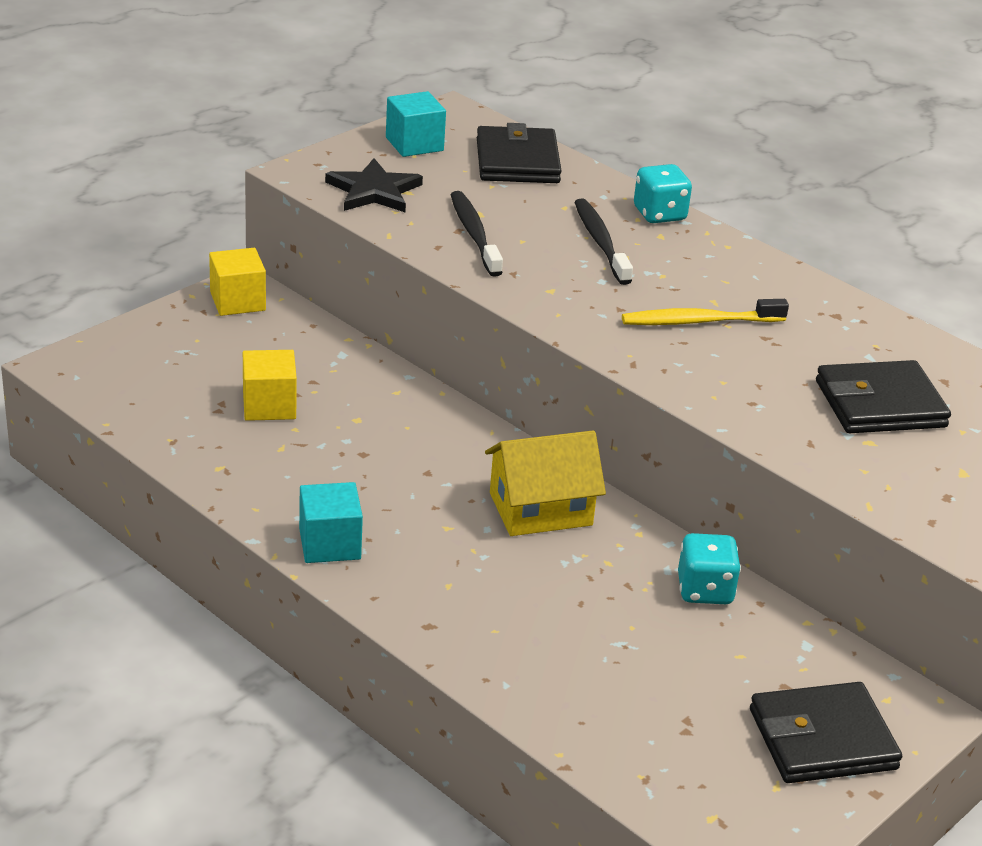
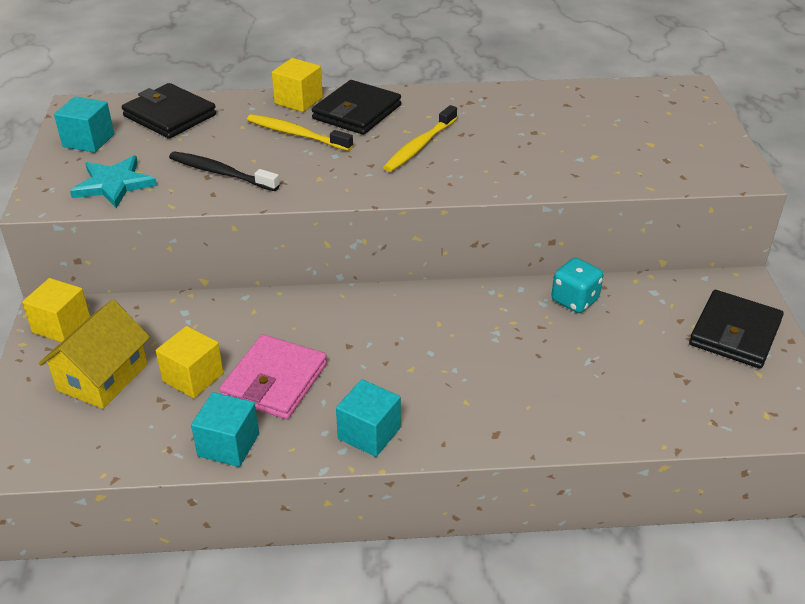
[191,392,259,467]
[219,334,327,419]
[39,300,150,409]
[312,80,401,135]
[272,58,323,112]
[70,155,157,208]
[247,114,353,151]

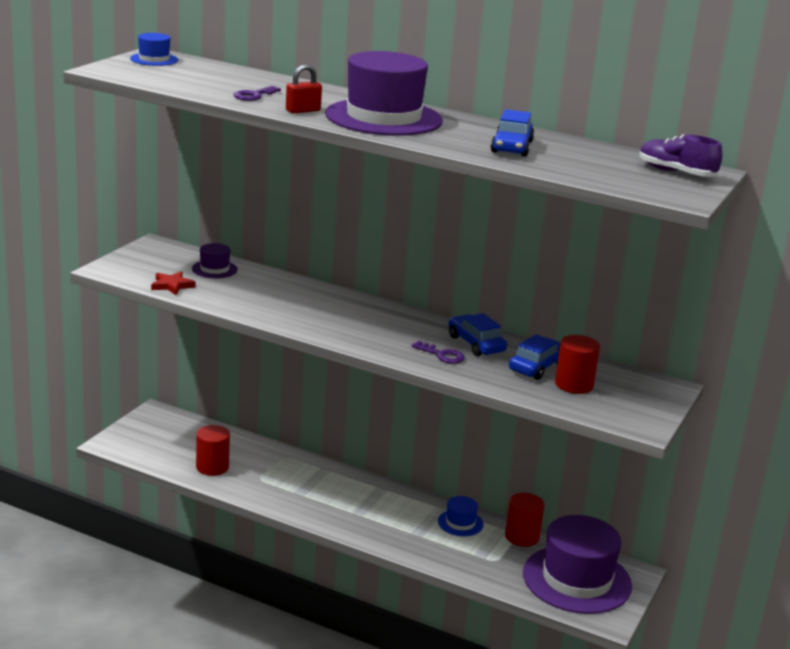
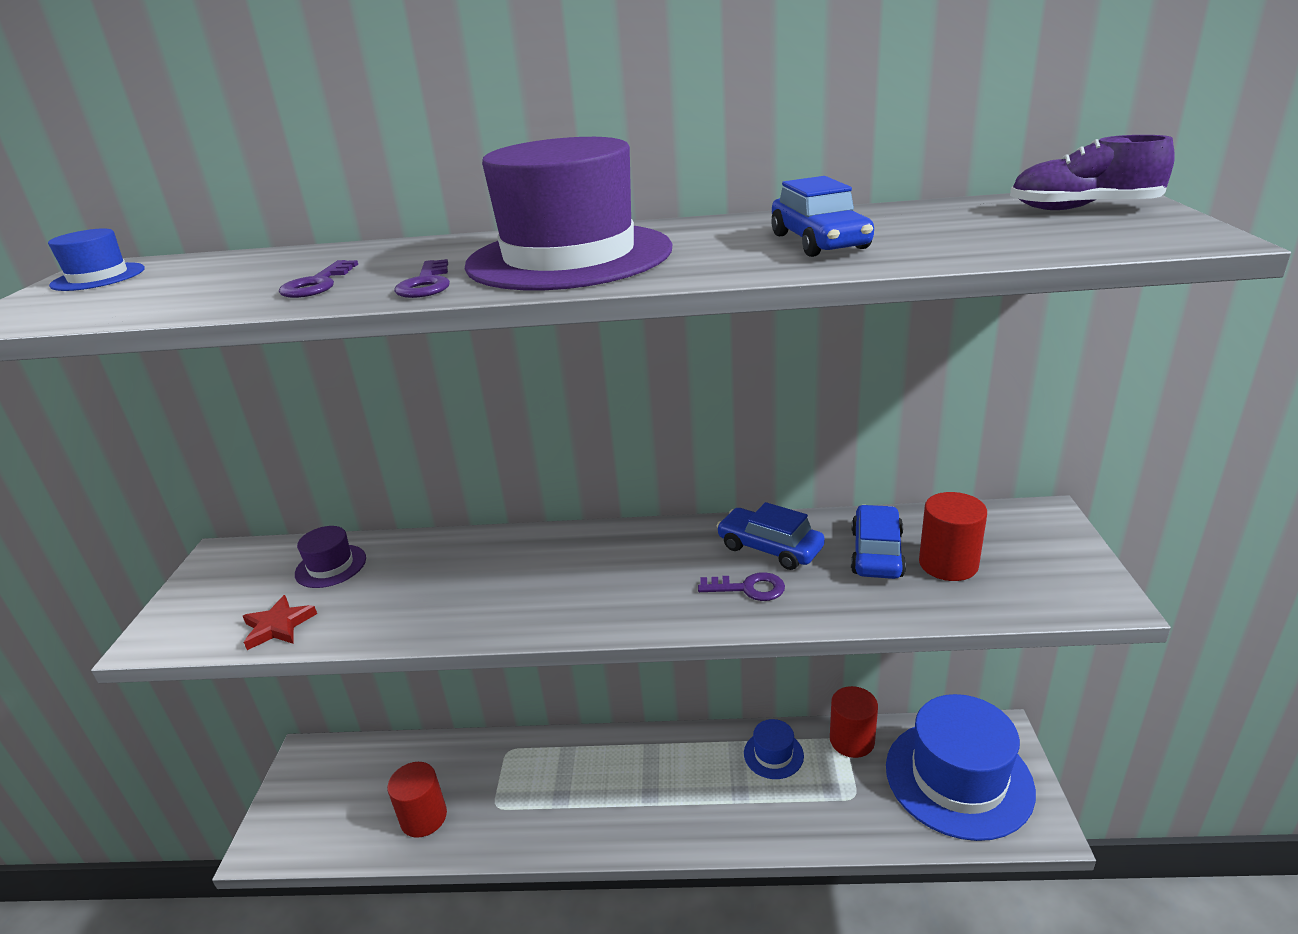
[394,259,450,298]
[886,694,1036,841]

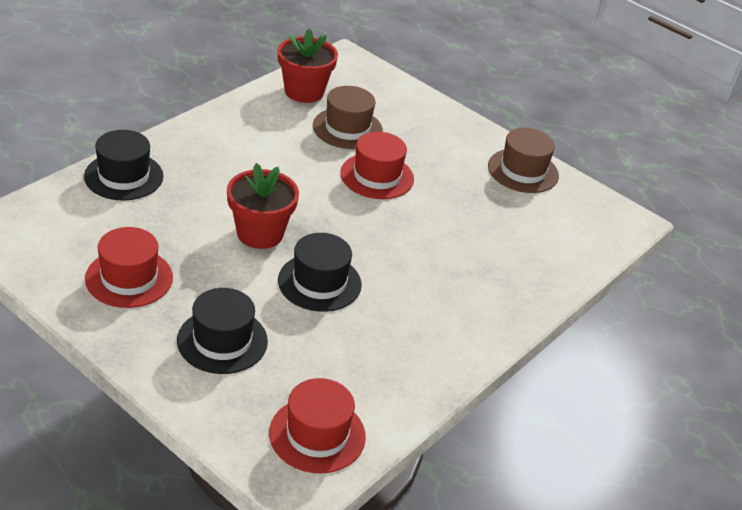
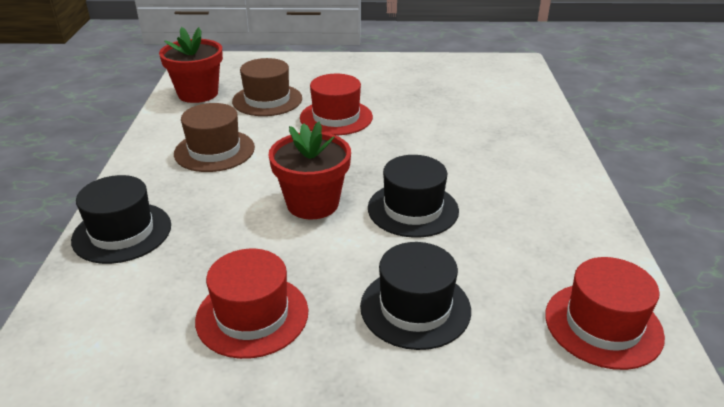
[174,103,255,172]

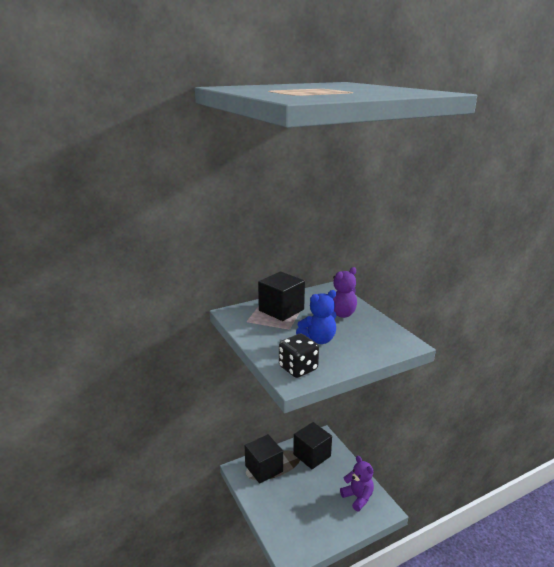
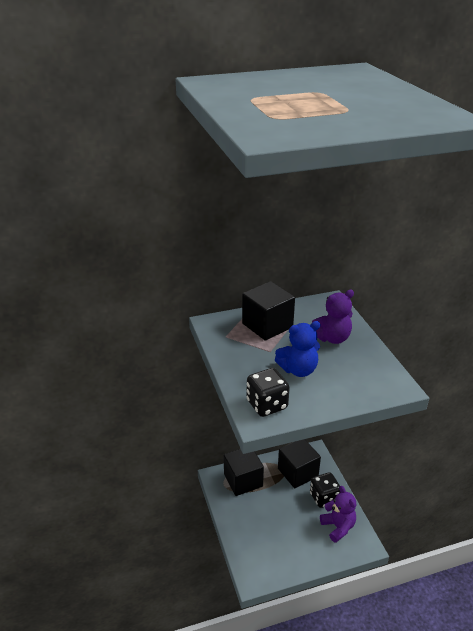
[310,472,341,508]

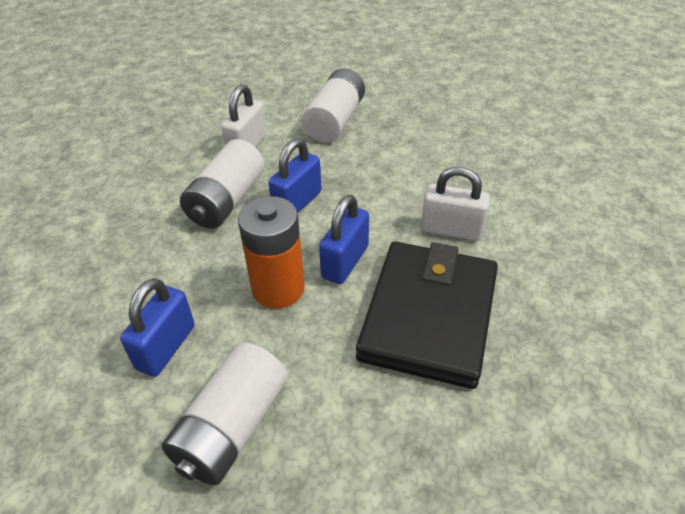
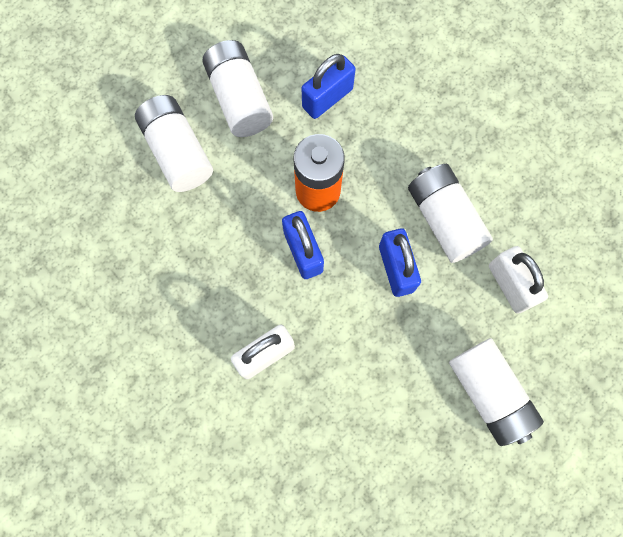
[356,241,498,389] (first image)
[135,95,213,192]
[302,54,356,119]

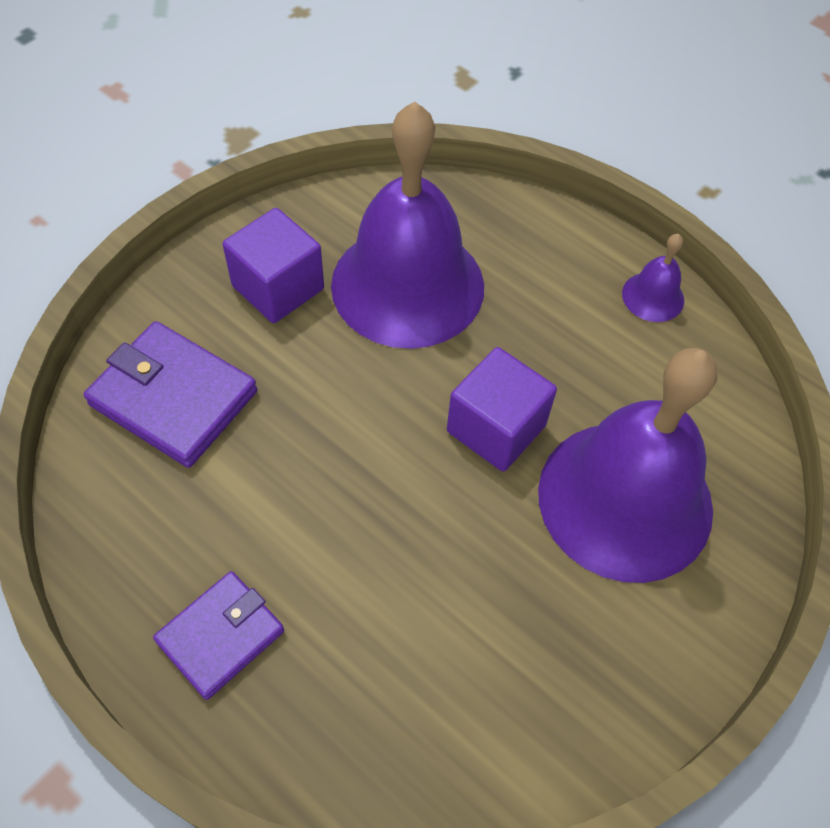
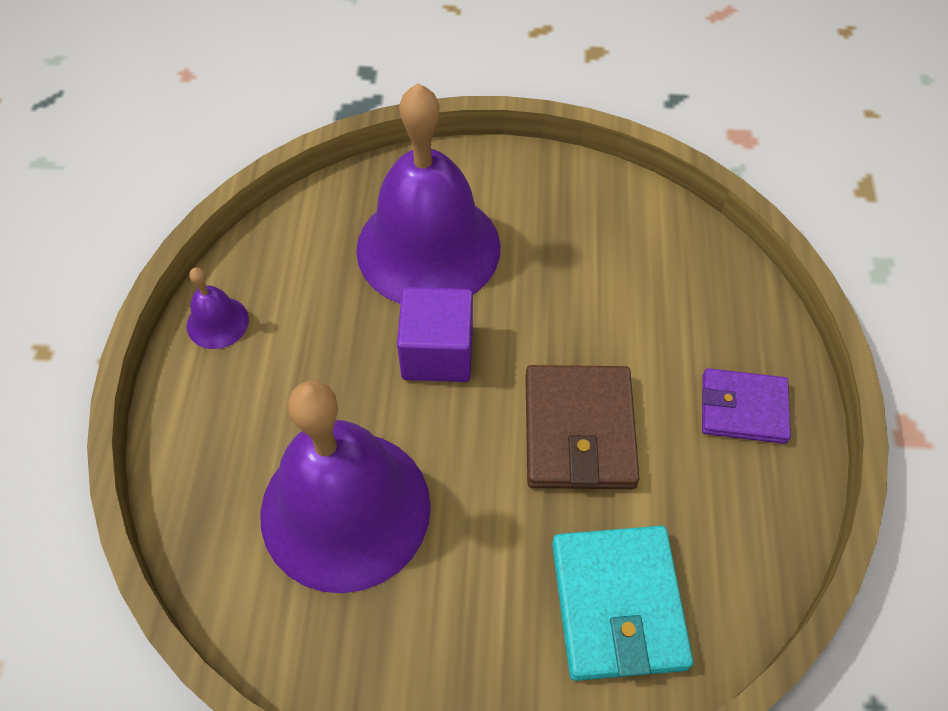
[223,208,324,323] (first image)
[525,365,640,489]
[552,526,693,681]

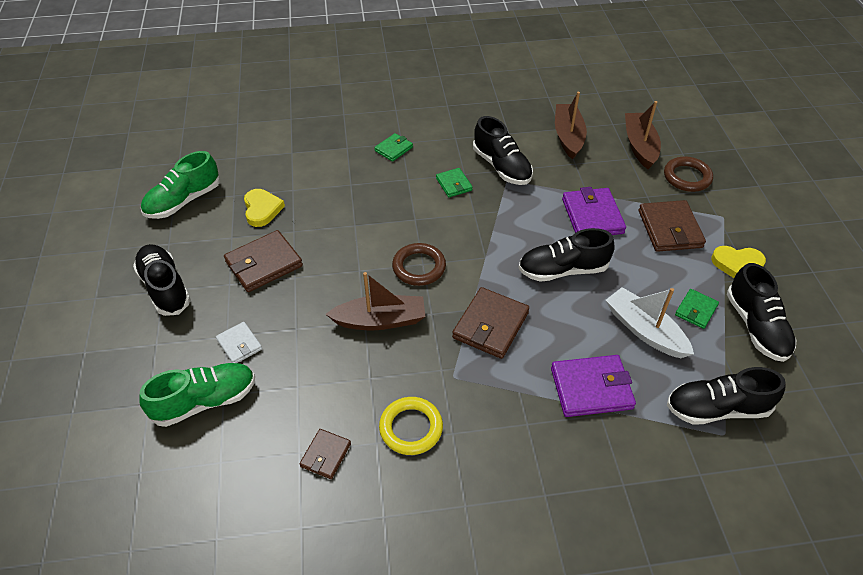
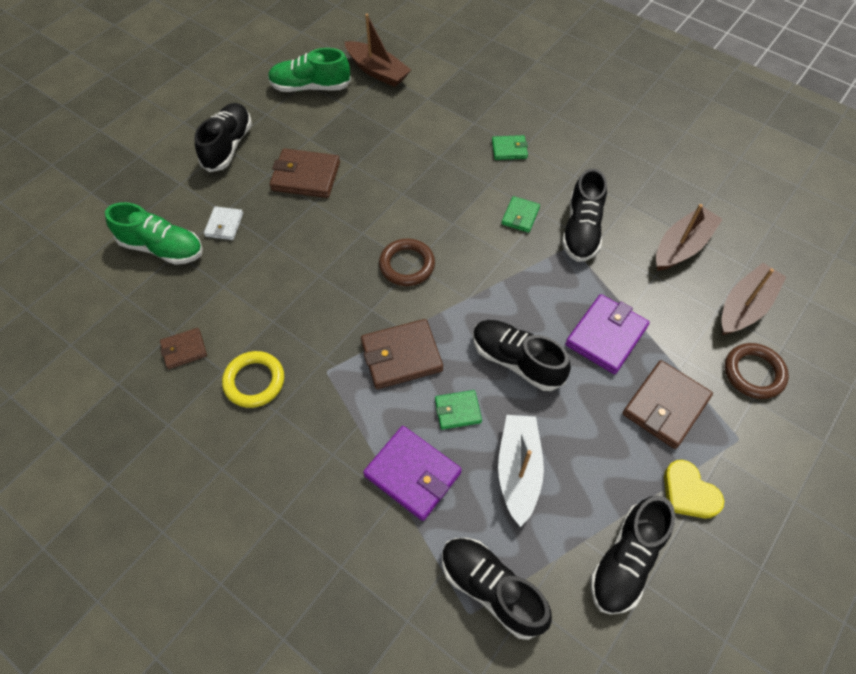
[244,189,285,227] (first image)
[344,14,411,87]
[435,390,482,430]

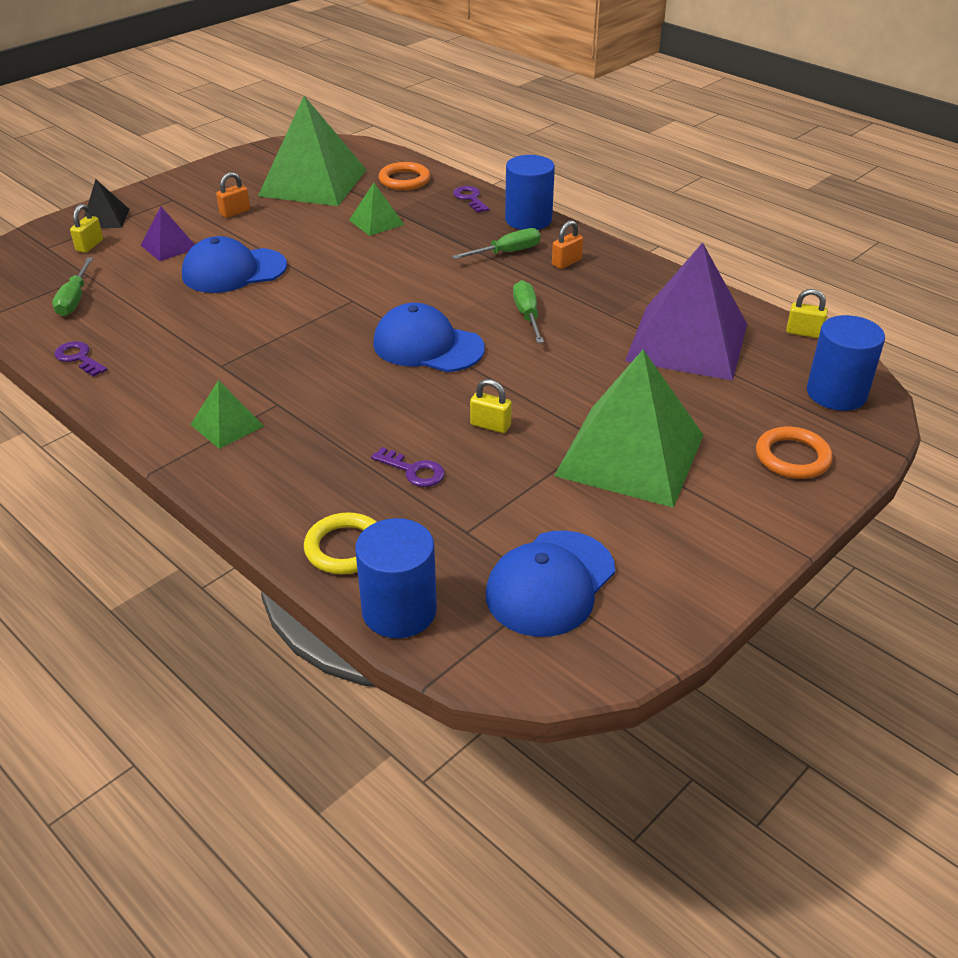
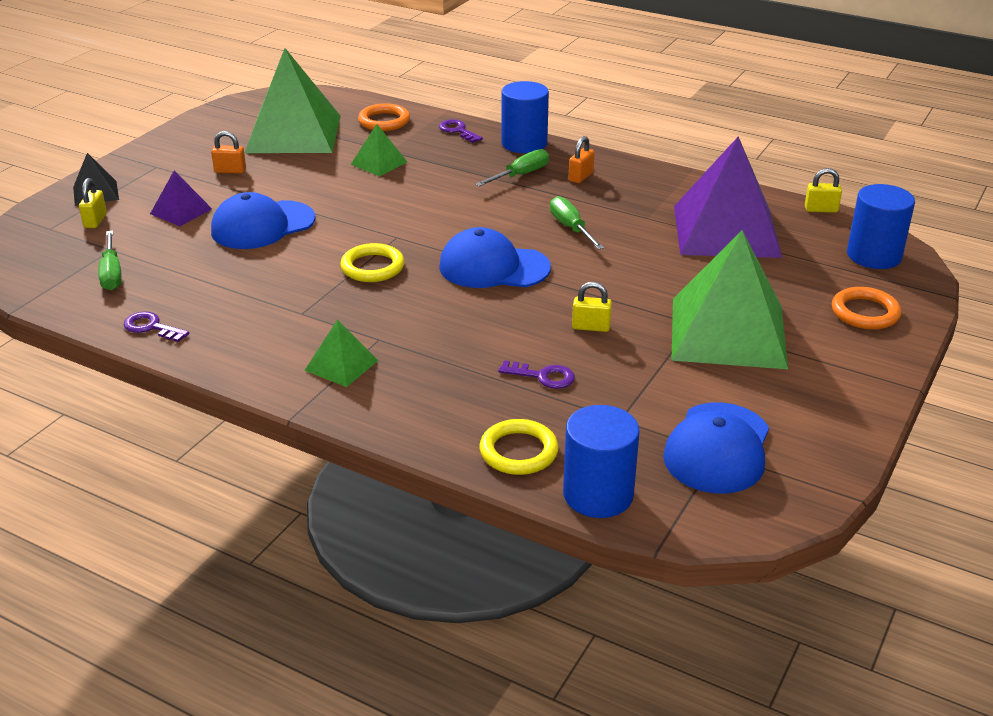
[340,243,405,282]
[211,131,246,174]

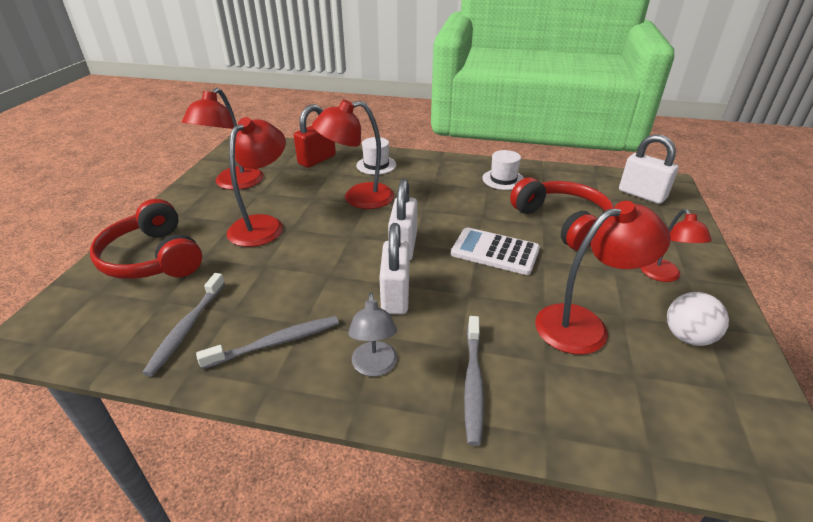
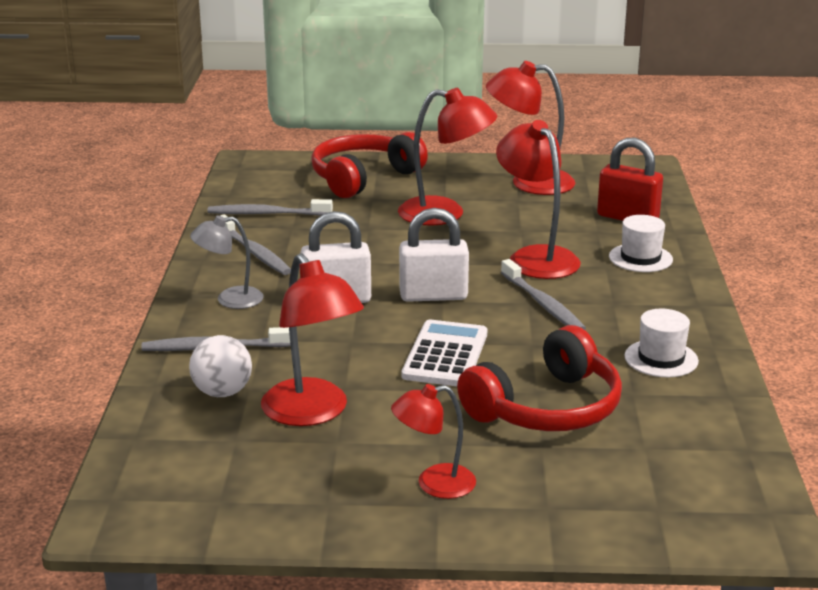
[619,134,679,204] (first image)
[501,259,586,330]
[189,335,252,397]

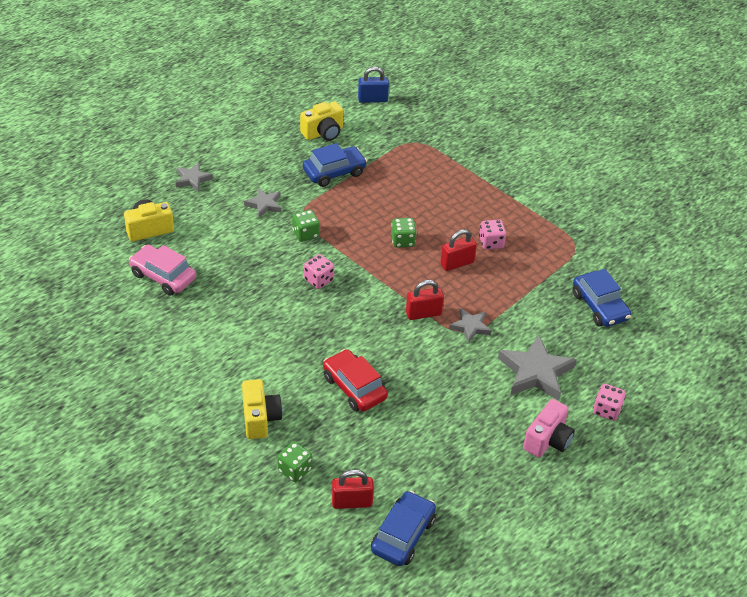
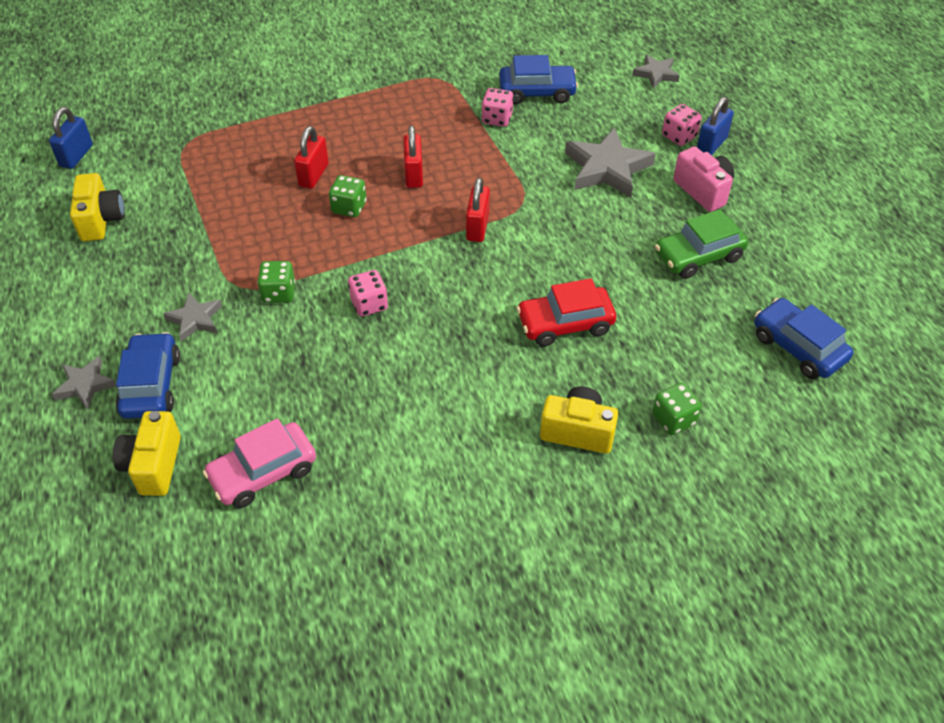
[655,209,748,279]
[697,97,734,155]
[116,332,180,419]
[294,126,329,189]
[632,55,679,89]
[482,88,514,127]

